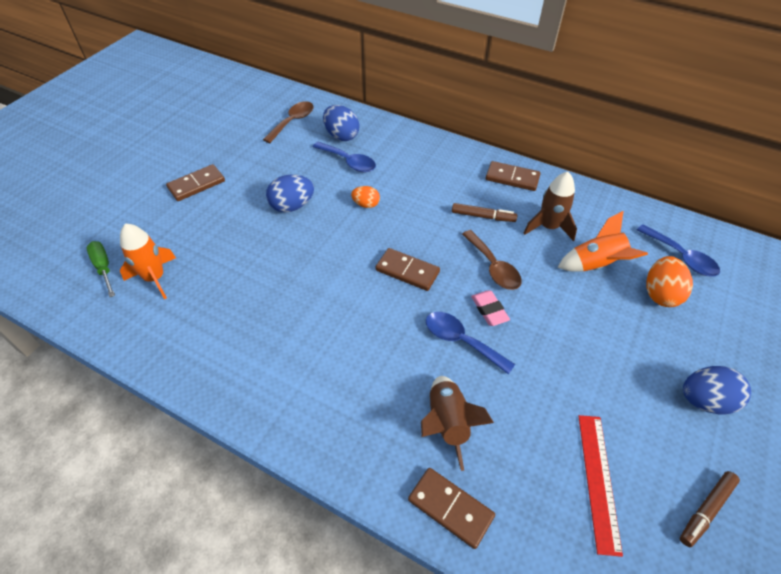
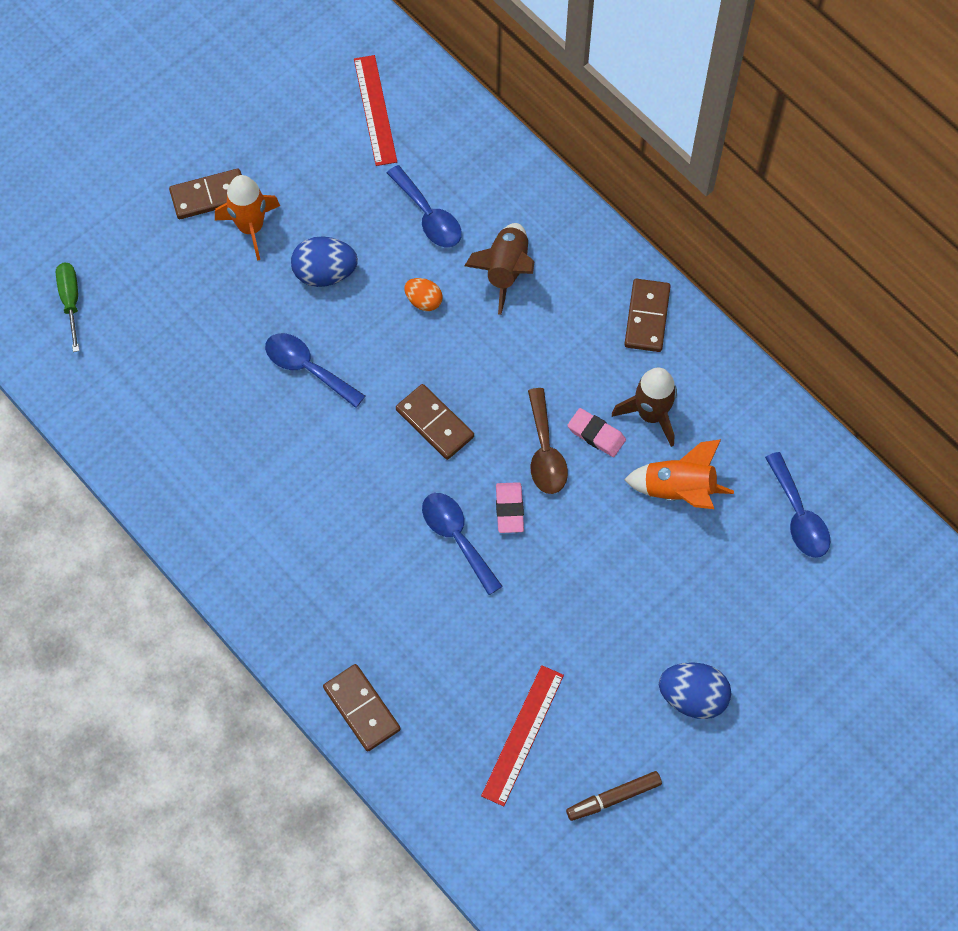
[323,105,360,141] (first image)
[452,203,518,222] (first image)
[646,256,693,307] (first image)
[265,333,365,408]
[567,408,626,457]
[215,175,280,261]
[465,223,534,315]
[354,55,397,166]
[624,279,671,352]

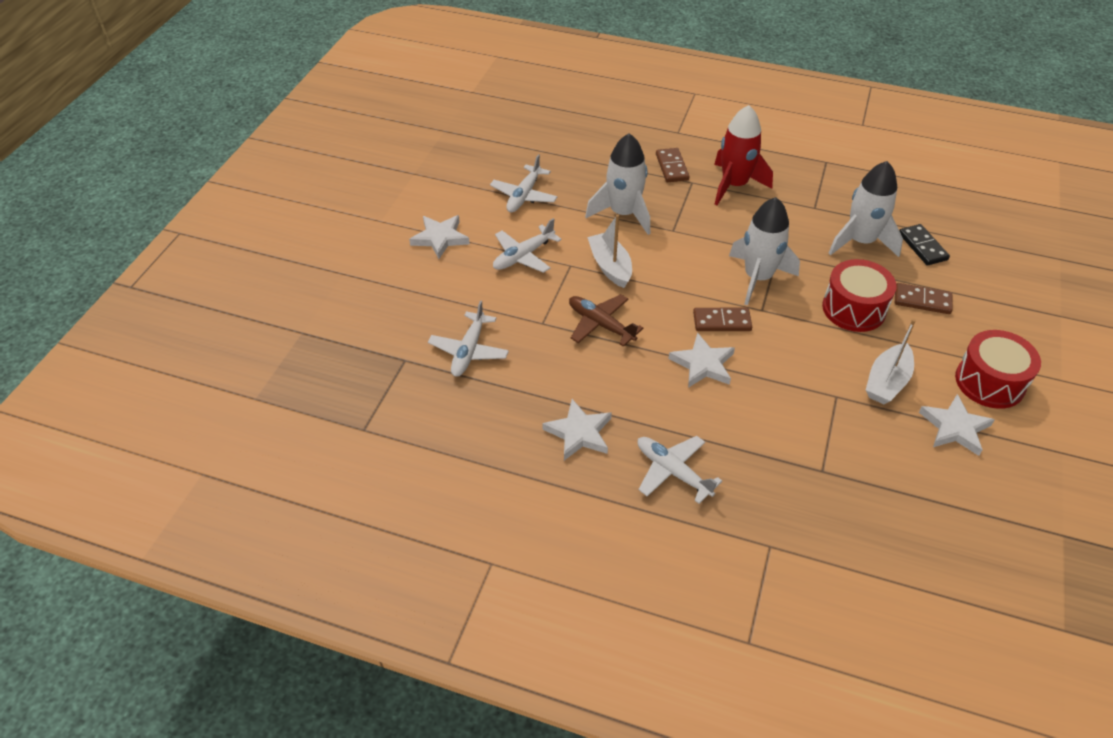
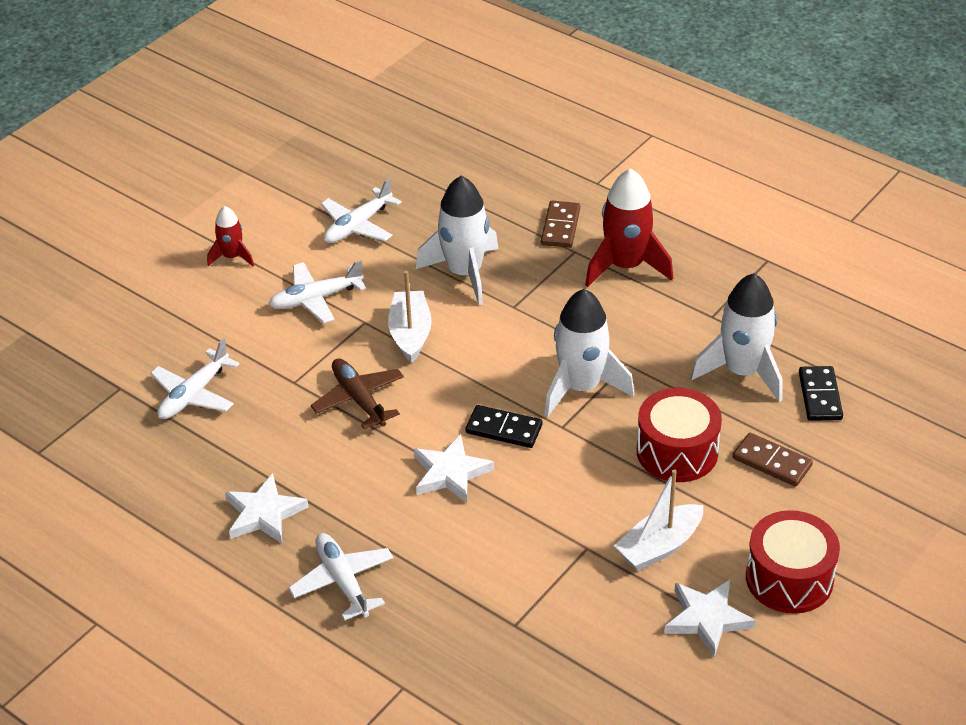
[207,206,254,266]
[466,405,542,448]

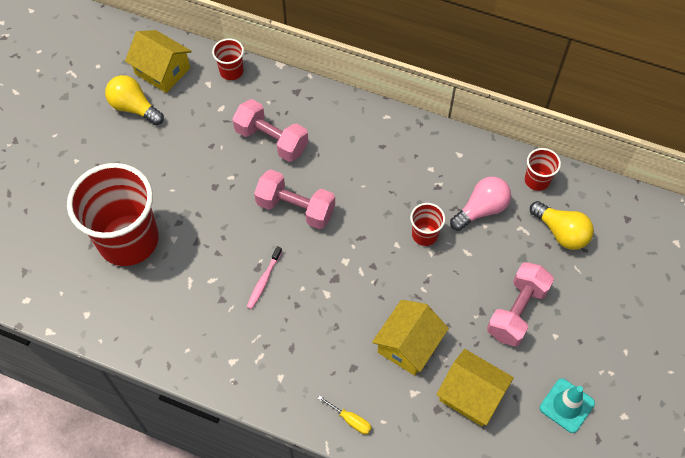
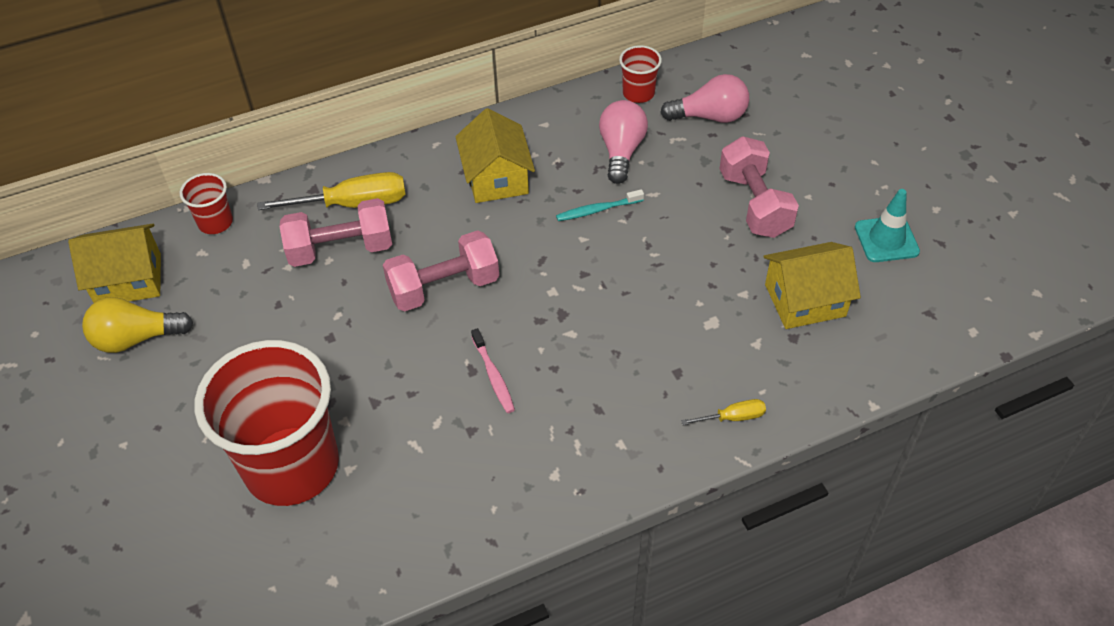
[257,172,406,210]
[455,108,535,203]
[556,189,644,221]
[660,74,749,123]

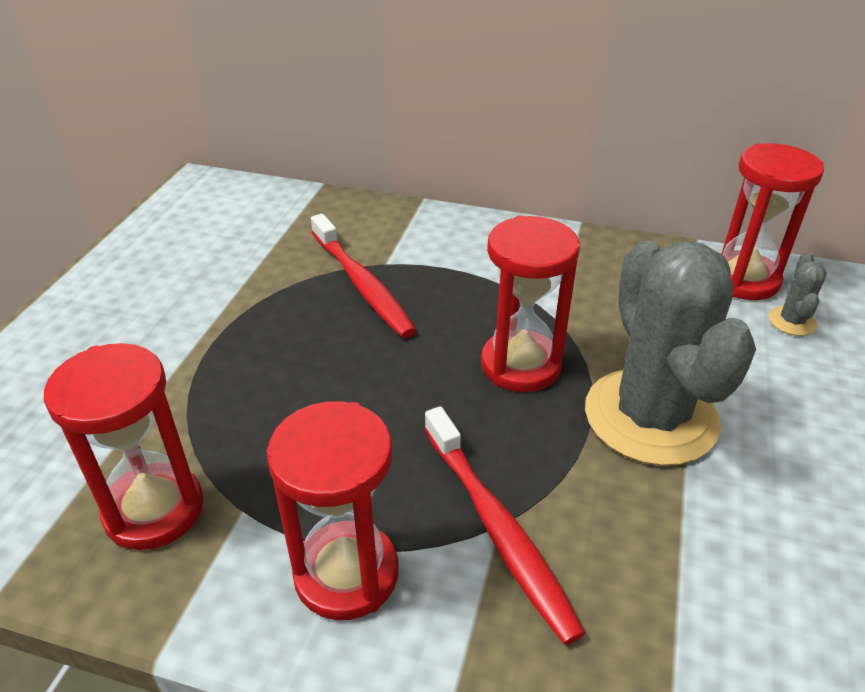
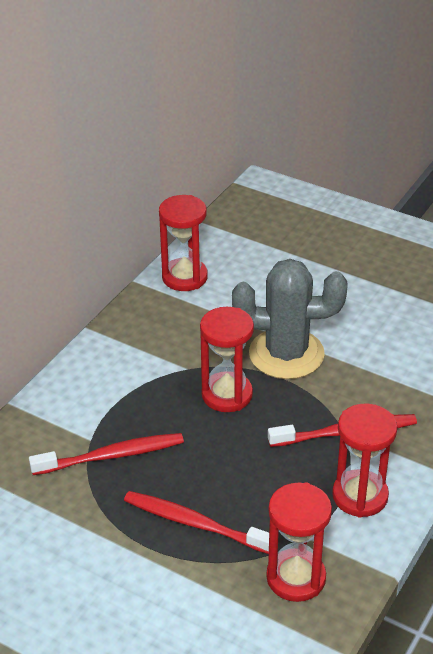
[768,252,827,336] (first image)
[124,491,269,554]

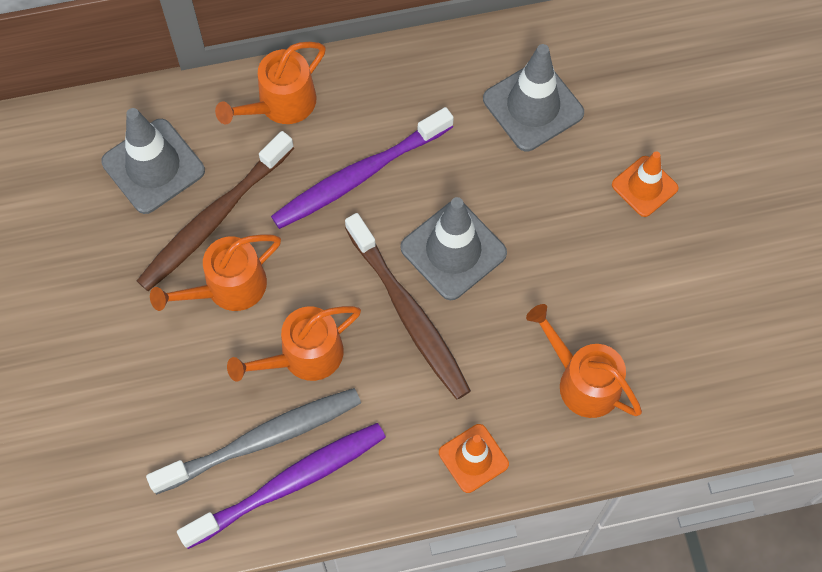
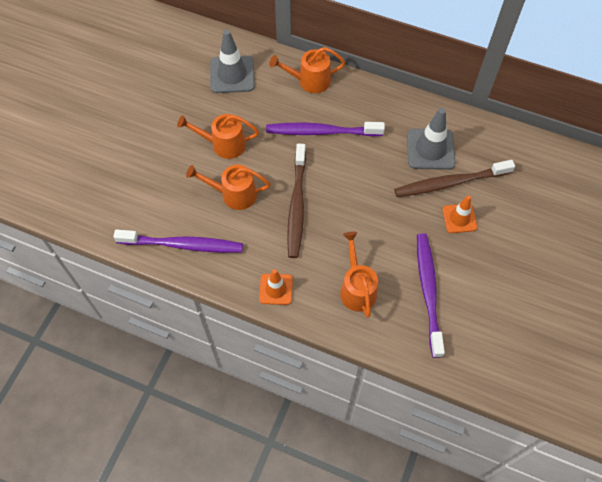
[146,388,361,495] (first image)
[400,197,507,300] (first image)
[417,233,445,358]
[394,160,515,197]

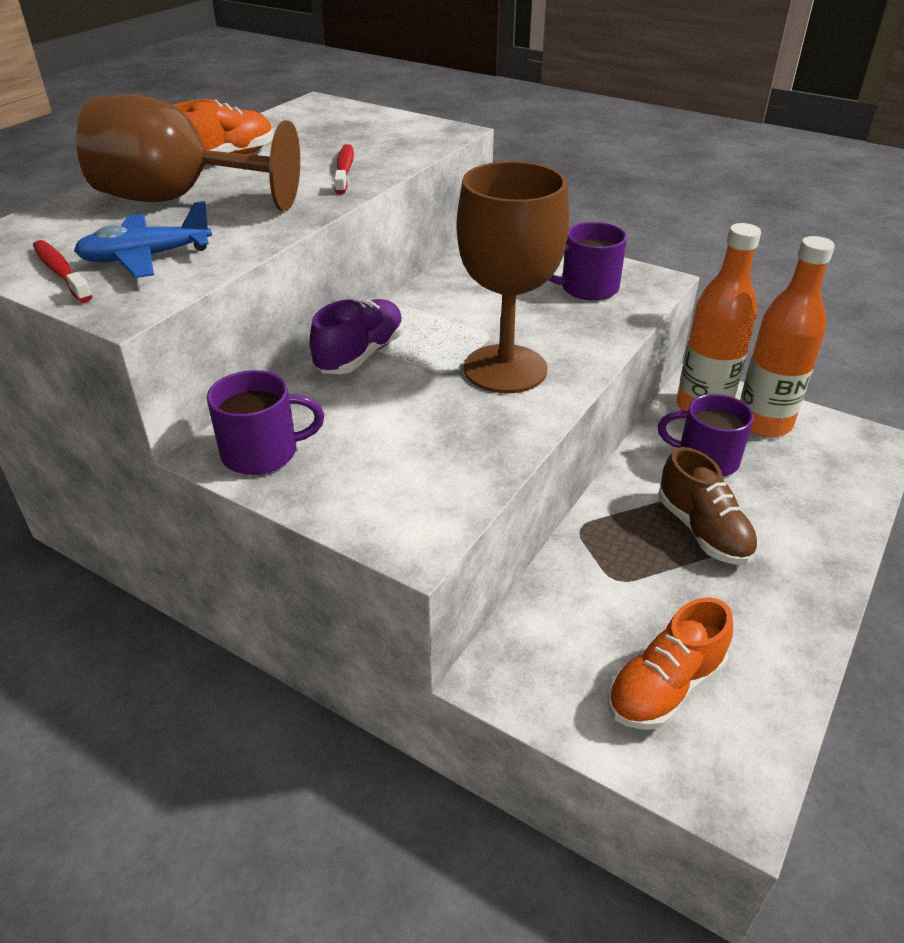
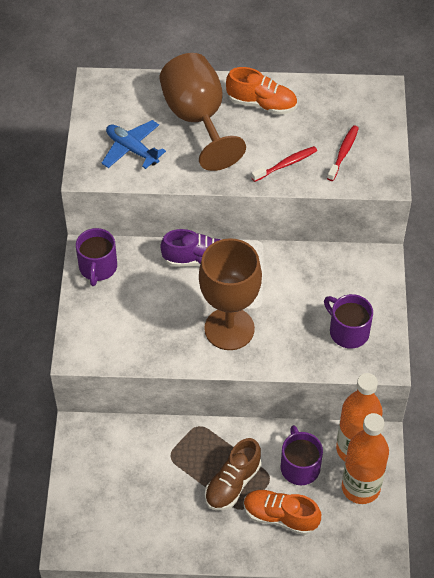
[327,125,359,181]
[244,489,321,535]
[76,228,117,286]

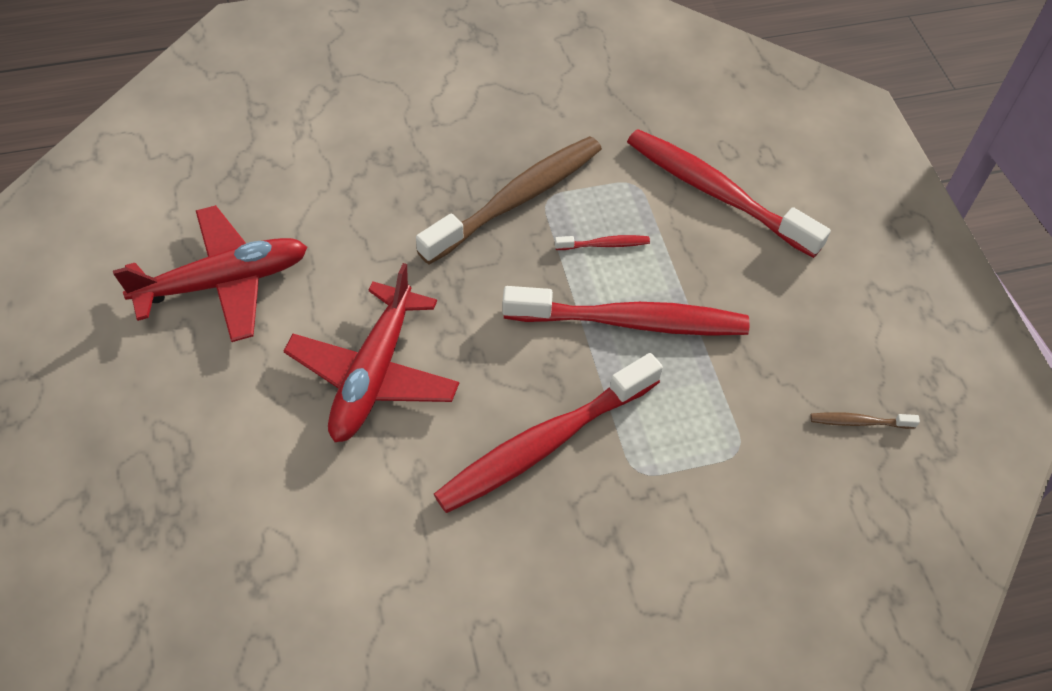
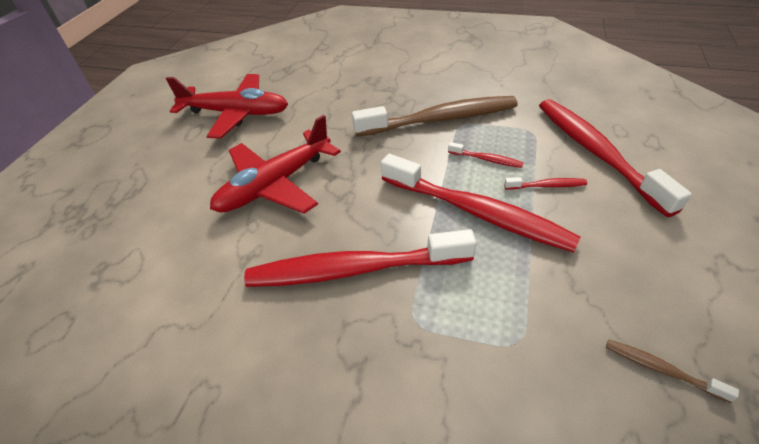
[504,177,587,190]

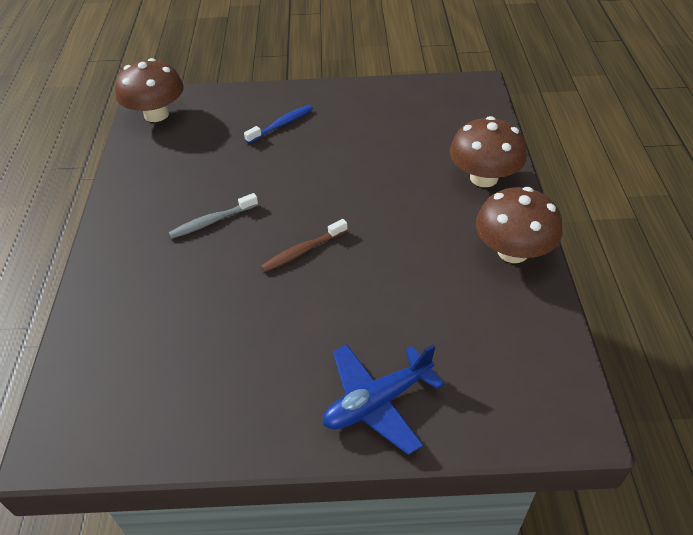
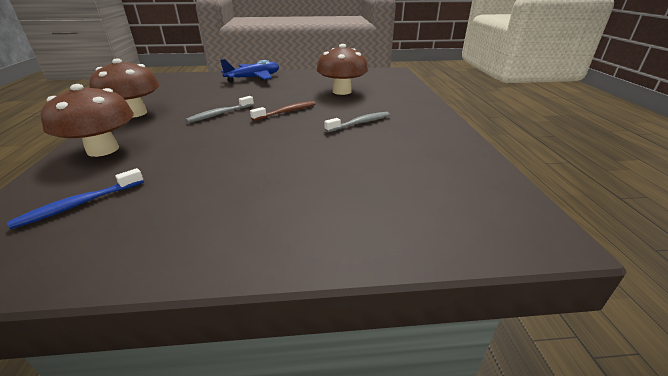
[185,96,254,123]
[316,44,368,95]
[7,168,144,229]

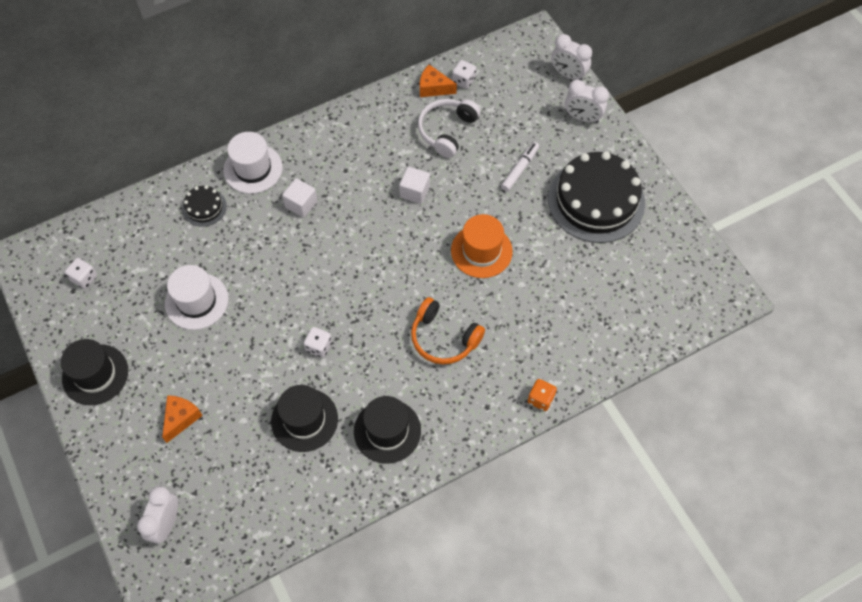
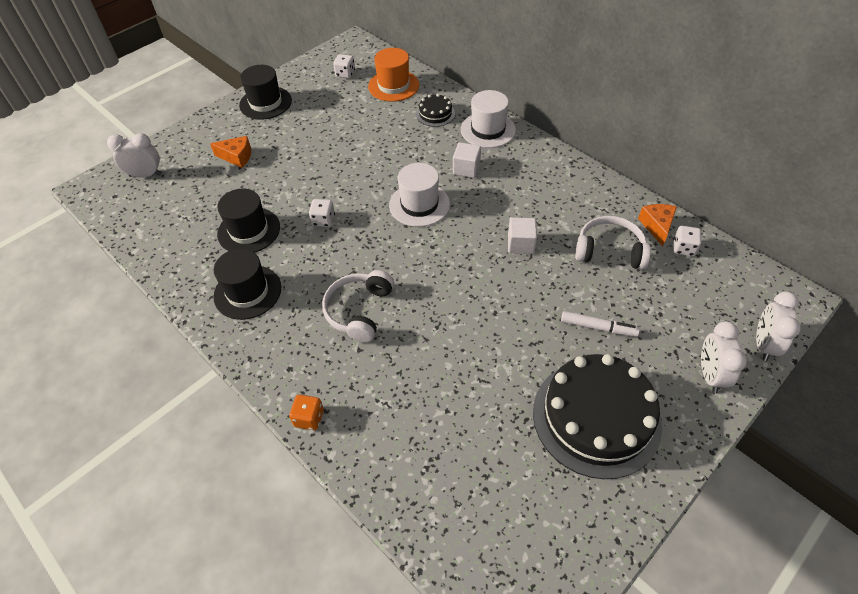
[389,163,450,227]
[368,48,419,102]
[322,270,394,343]

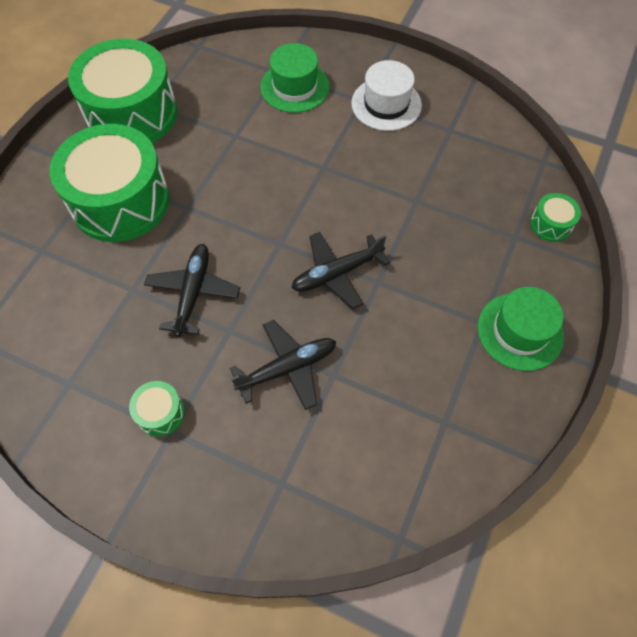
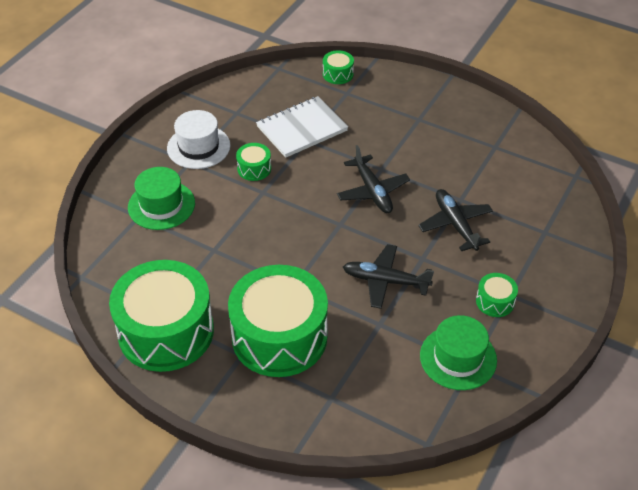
[236,143,271,181]
[256,96,348,158]
[420,315,497,390]

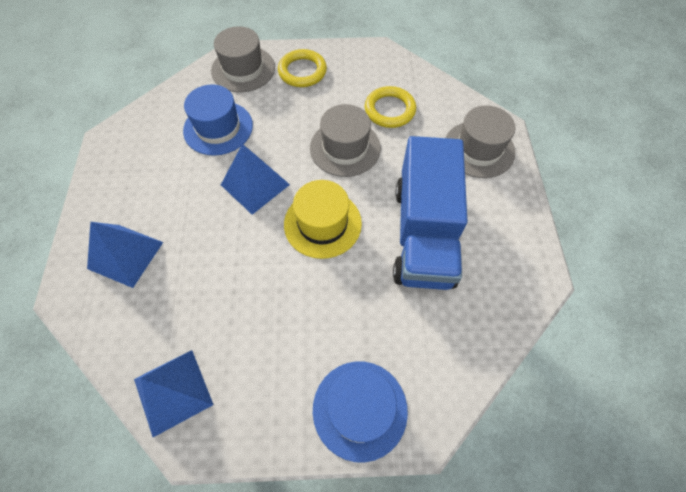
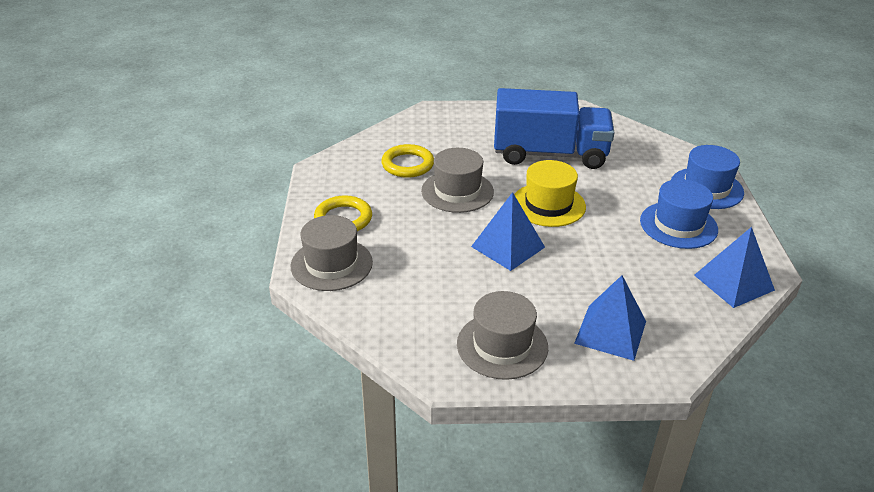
[640,179,718,249]
[457,291,548,380]

